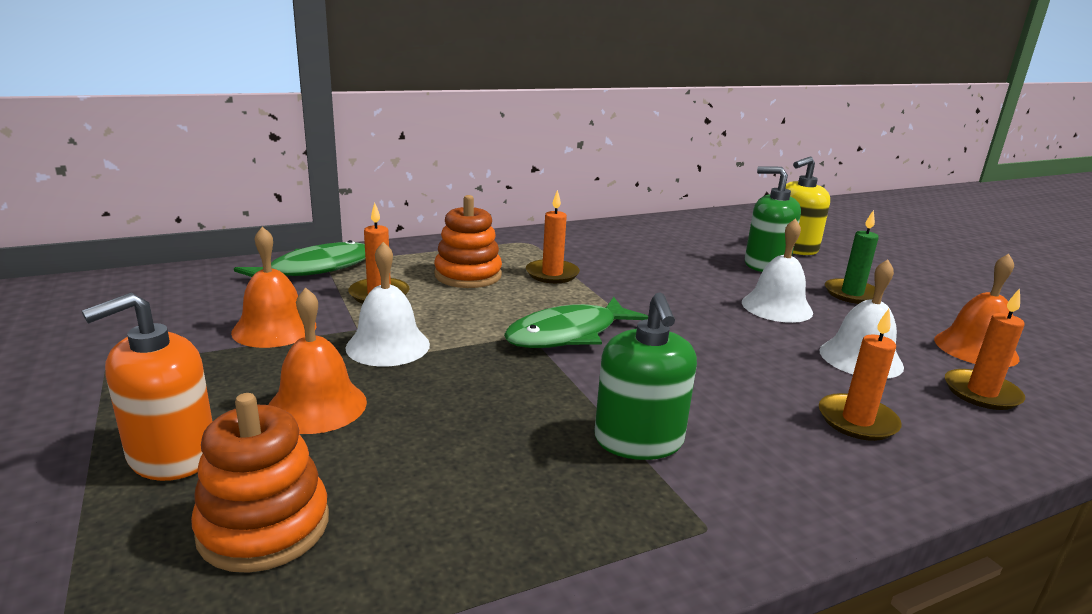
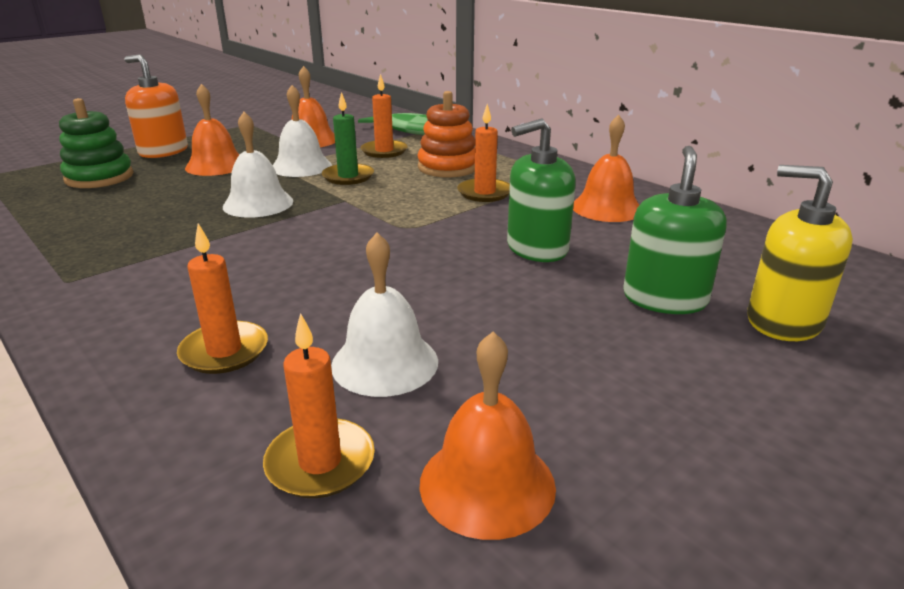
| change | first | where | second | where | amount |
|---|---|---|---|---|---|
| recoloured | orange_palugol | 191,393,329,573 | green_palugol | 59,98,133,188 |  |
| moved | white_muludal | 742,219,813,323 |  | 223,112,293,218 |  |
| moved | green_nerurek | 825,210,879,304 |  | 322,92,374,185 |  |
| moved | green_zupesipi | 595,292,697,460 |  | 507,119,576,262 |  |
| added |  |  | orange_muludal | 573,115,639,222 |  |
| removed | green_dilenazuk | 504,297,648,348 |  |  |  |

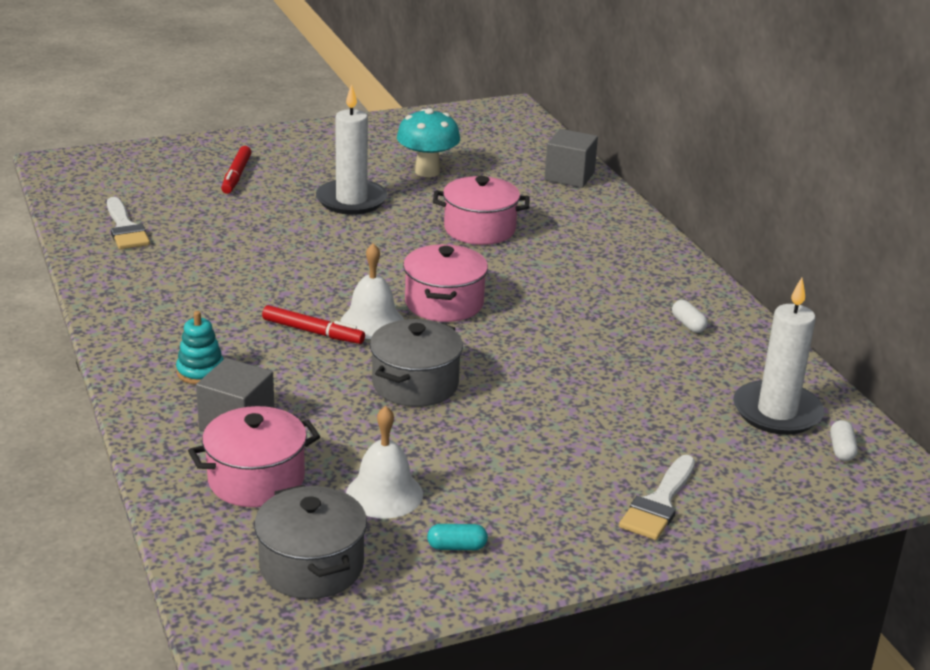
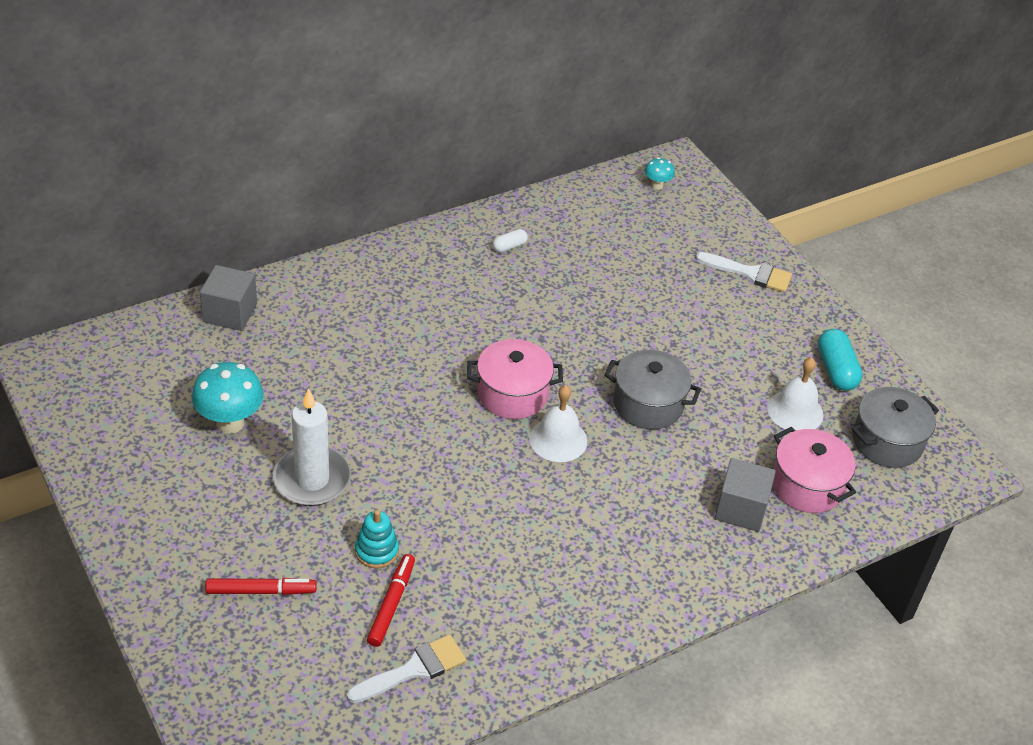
| change | first | where | second | where | amount |
|---|---|---|---|---|---|
| moved | turquoise_palugol | 176,311,224,385 |  | 355,510,399,568 |  |
| moved | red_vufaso | 262,305,365,344 |  | 367,554,415,647 |  |
| replaced | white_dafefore | 830,420,858,461 | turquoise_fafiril | 645,157,675,190 |  |
| resized | turquoise_dafefore | 427,524,488,550 |  | 818,329,863,391 | x1.79 |
| removed | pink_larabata | 433,176,530,245 |  |  |  |
| removed | white_nerurek | 733,277,824,435 |  |  |  |

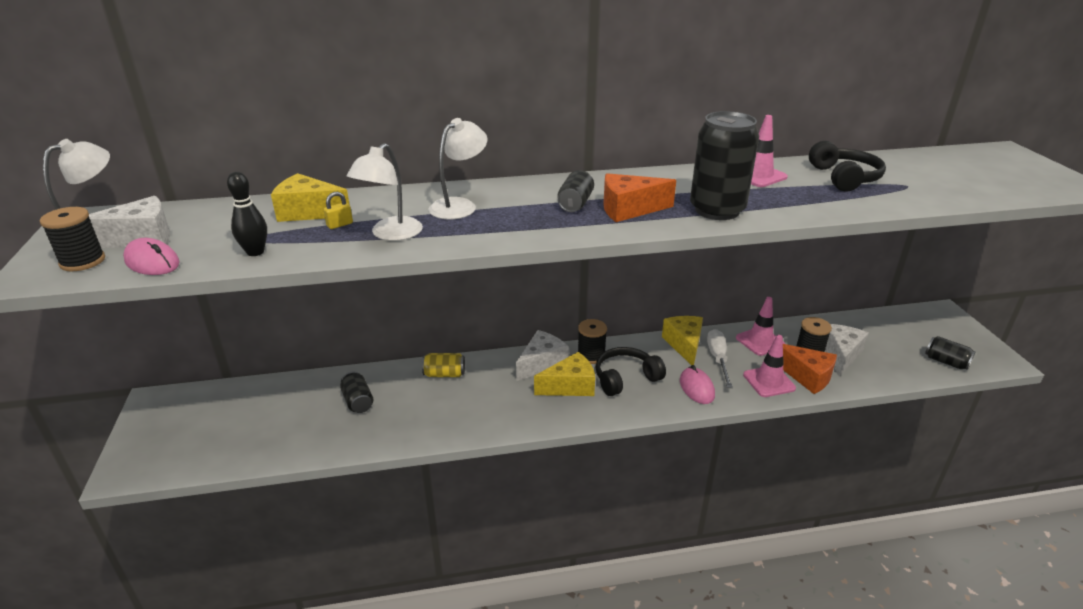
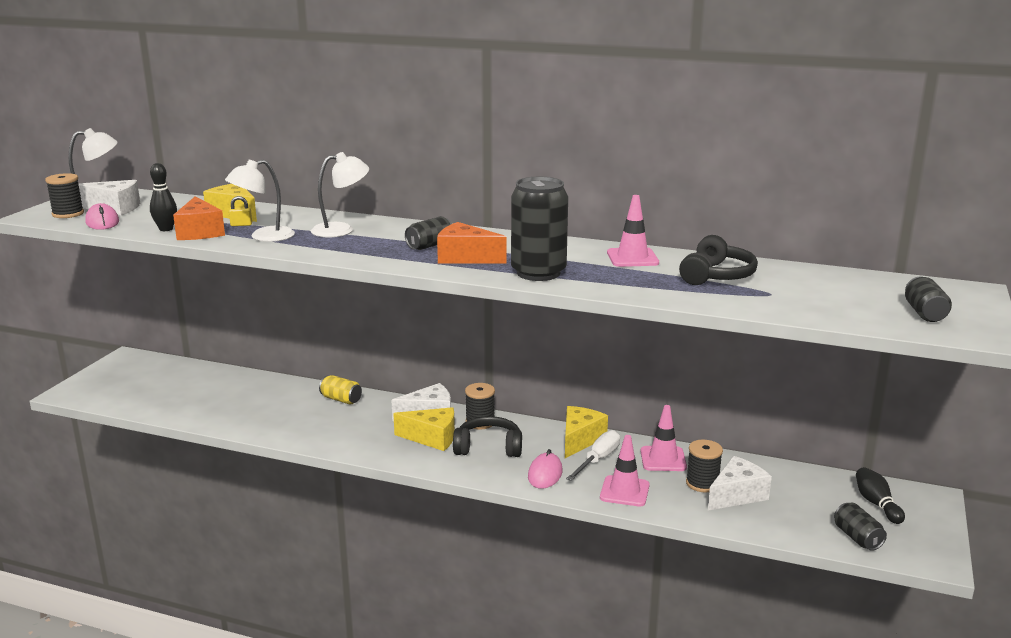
| change | first | where | second | where | amount |
|---|---|---|---|---|---|
| moved | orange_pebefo | 783,344,837,394 |  | 173,196,225,240 |  |
| added |  |  | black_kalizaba | 856,467,905,524 |  |
| moved | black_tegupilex | 340,372,374,413 |  | 905,277,952,322 |  |

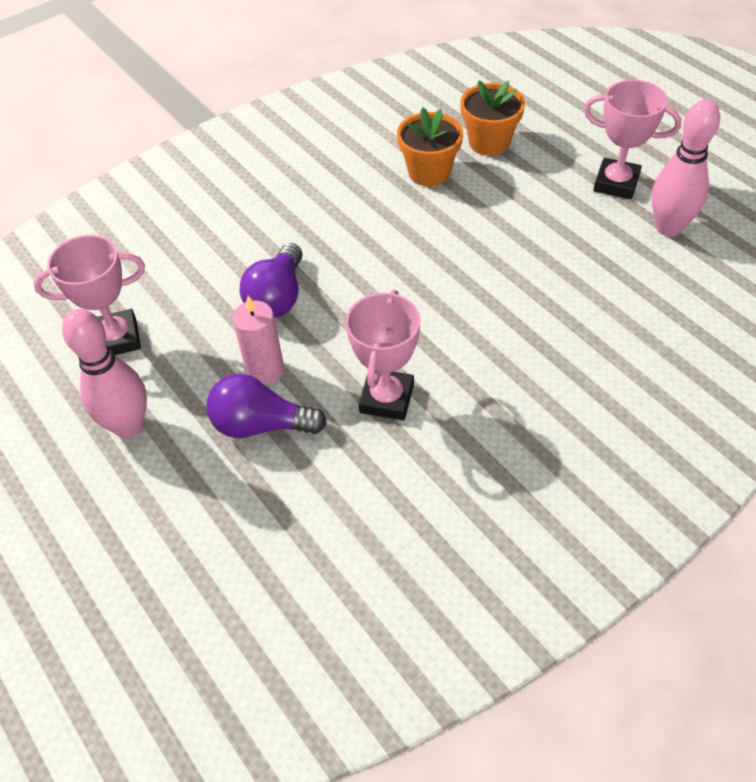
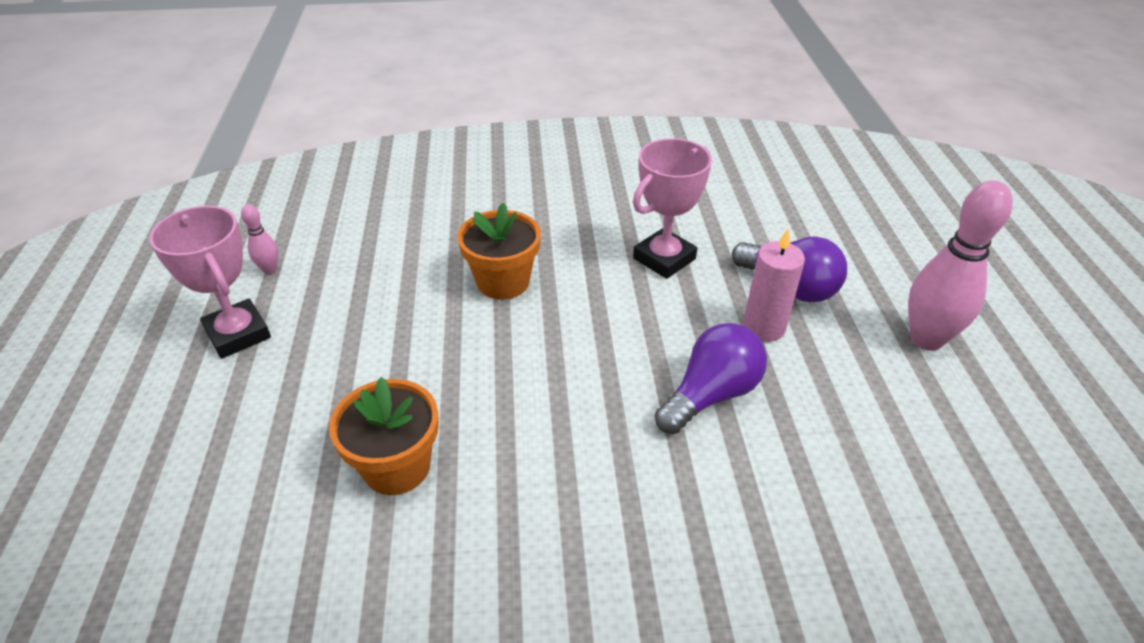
| change | first | where | second | where | amount |
|---|---|---|---|---|---|
| resized | pink_kalizaba | 652,100,720,237 |  | 241,204,279,275 | x0.47 |
| moved | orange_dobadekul | 460,81,525,156 |  | 457,203,541,299 |  |
| removed | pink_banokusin | 33,235,145,355 |  |  |  |

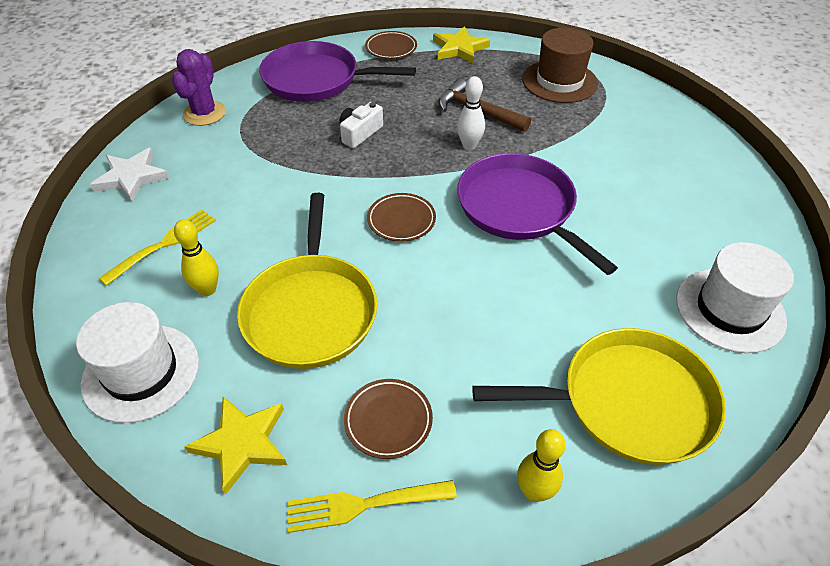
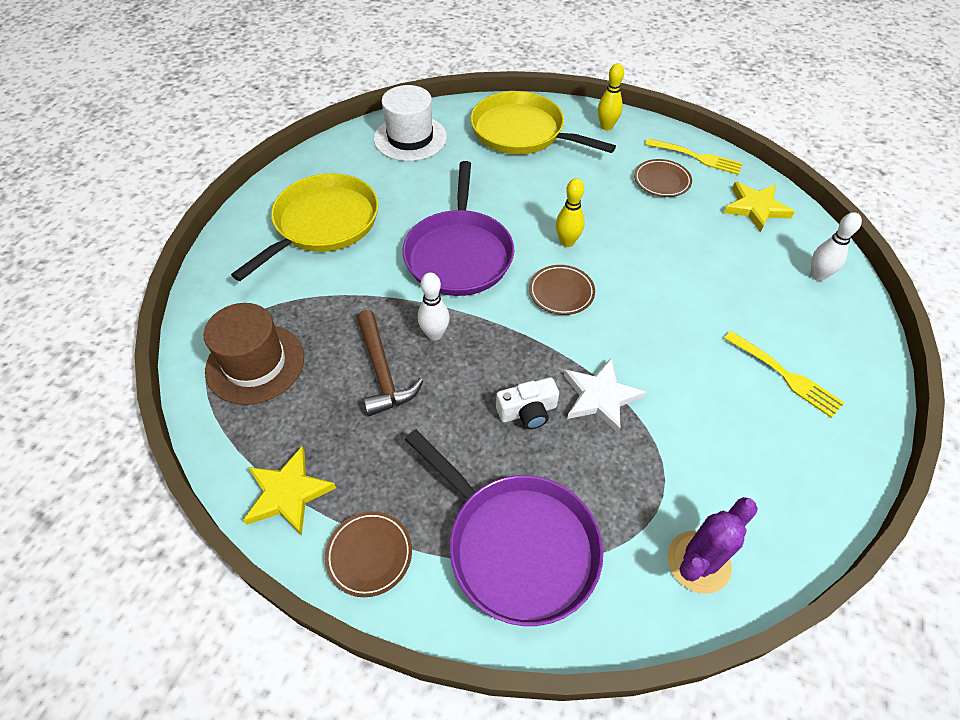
| change | first | where | second | where | amount |
|---|---|---|---|---|---|
| moved | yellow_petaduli | 237,193,377,369 |  | 231,173,378,281 |  |
| moved | yellow_kalizaba | 174,219,219,296 |  | 556,178,585,247 |  |
| moved | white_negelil | 90,148,169,202 |  | 564,358,646,434 |  |
| turned | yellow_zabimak | 99,209,216,286 |  | 724,331,844,418 | 120 degrees counterclockwise |
| replaced | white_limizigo | 76,302,199,423 | white_kalizaba | 811,212,862,281 |  |

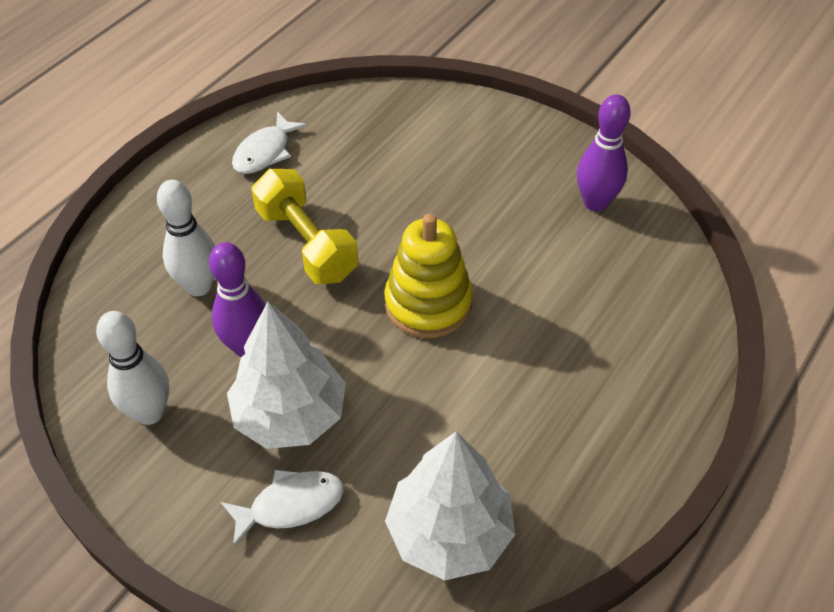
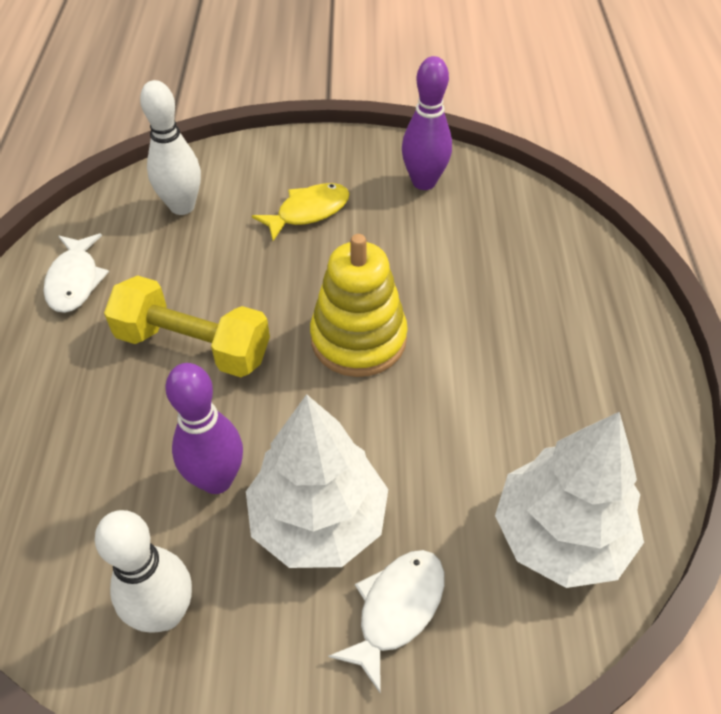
| change | first | where | second | where | amount |
|---|---|---|---|---|---|
| moved | white_kalizaba | 157,180,215,296 |  | 140,80,201,215 |  |
| added |  |  | yellow_dilenazuk | 252,183,350,241 |  |

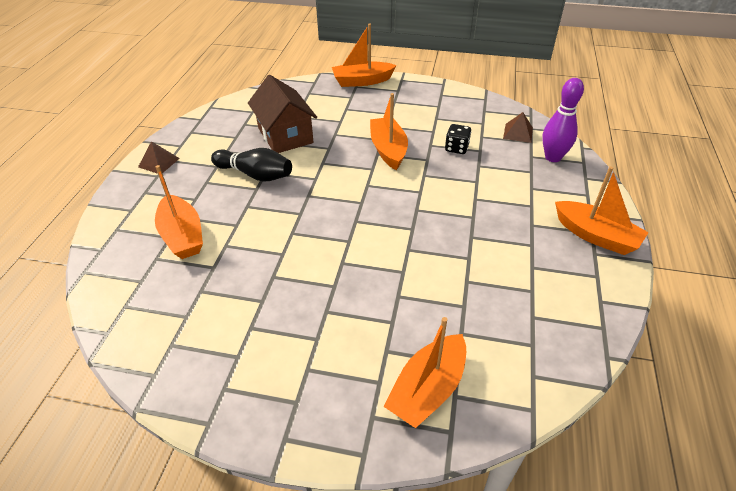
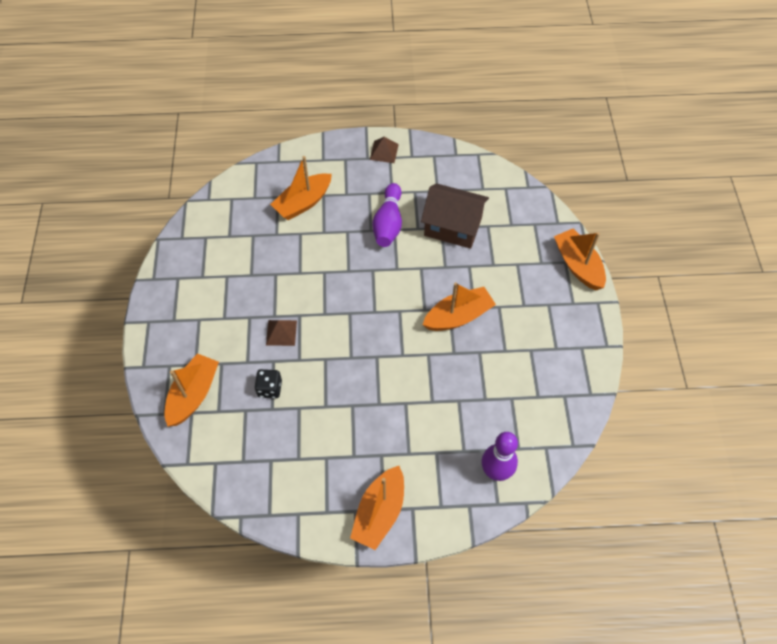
| change | first | where | second | where | amount |
|---|---|---|---|---|---|
| turned | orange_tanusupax | 383,317,466,428 |  | 165,353,219,427 | 90 degrees clockwise |
| moved | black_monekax | 445,124,471,154 |  | 254,369,282,398 |  |
| moved | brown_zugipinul | 503,112,533,143 |  | 266,320,297,346 |  |
| recoloured | black_kalizaba | 211,148,292,181 | purple_kalizaba | 372,183,402,247 |  |
| turned | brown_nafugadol | 248,75,317,153 |  | 421,183,489,249 | 60 degrees clockwise |

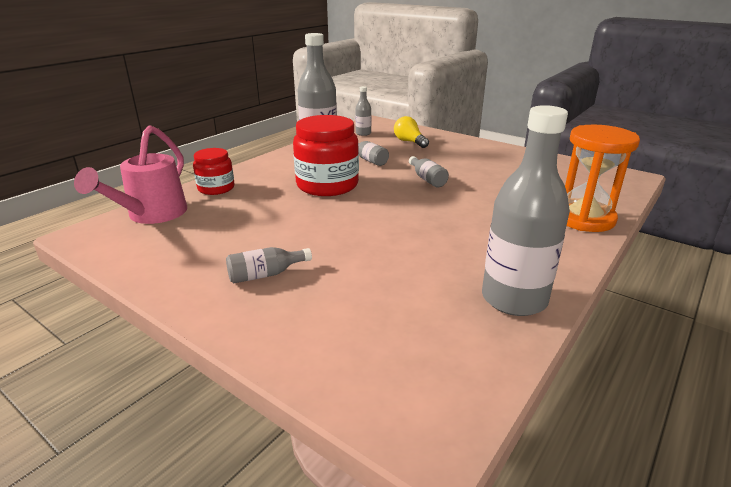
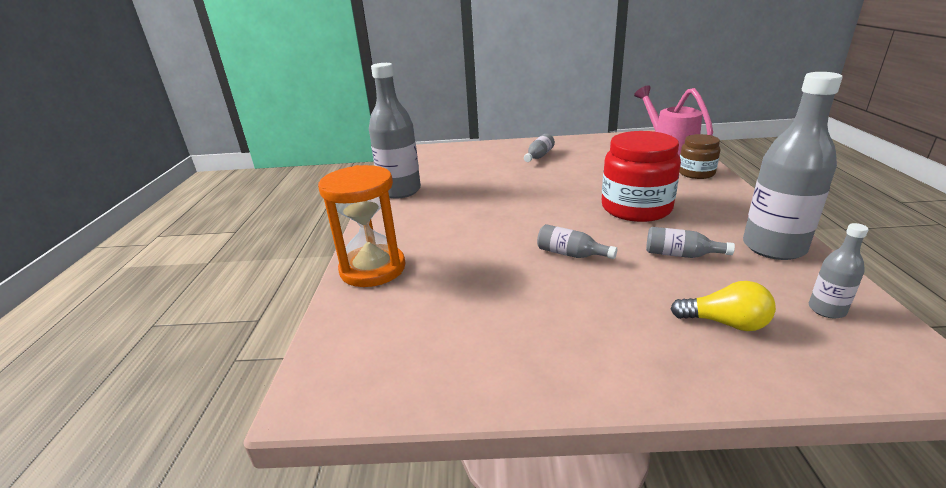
| change | first | where | second | where | amount |
|---|---|---|---|---|---|
| recoloured | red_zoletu | 193,148,234,195 | brown_zoletu | 679,134,720,179 |  |

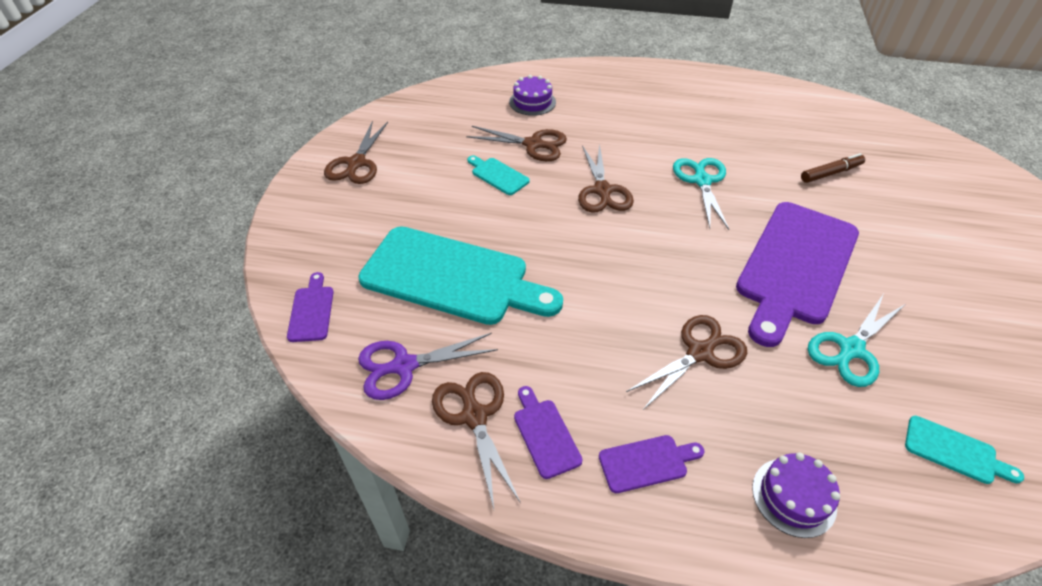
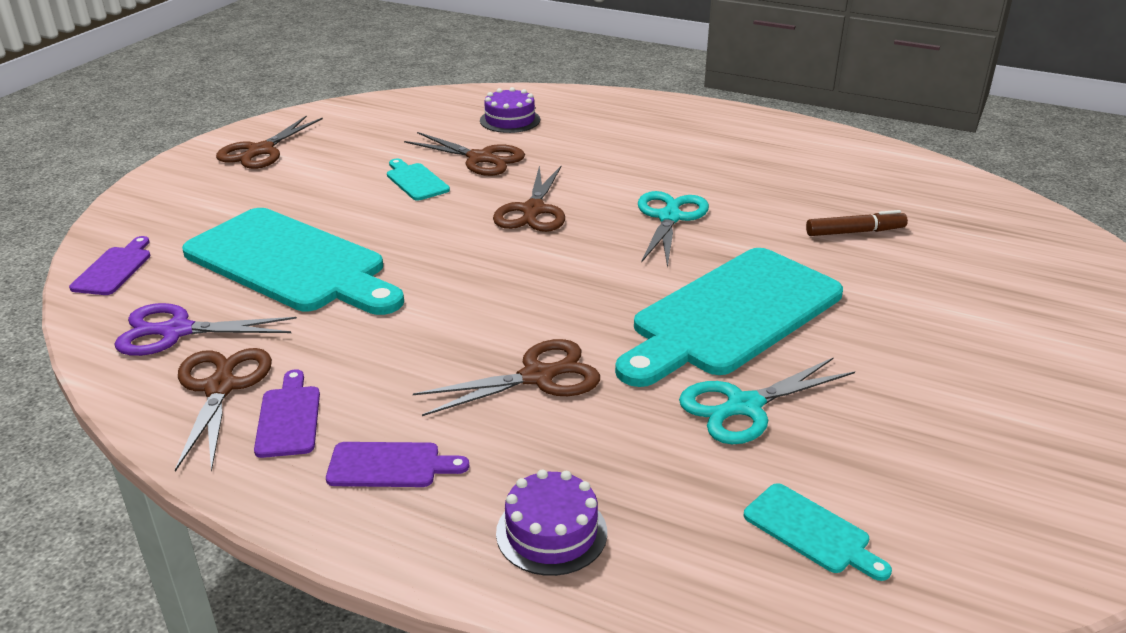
| change | first | where | second | where | amount |
|---|---|---|---|---|---|
| recoloured | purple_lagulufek | 736,202,859,347 | turquoise_lagulufek | 615,248,843,387 |  |

